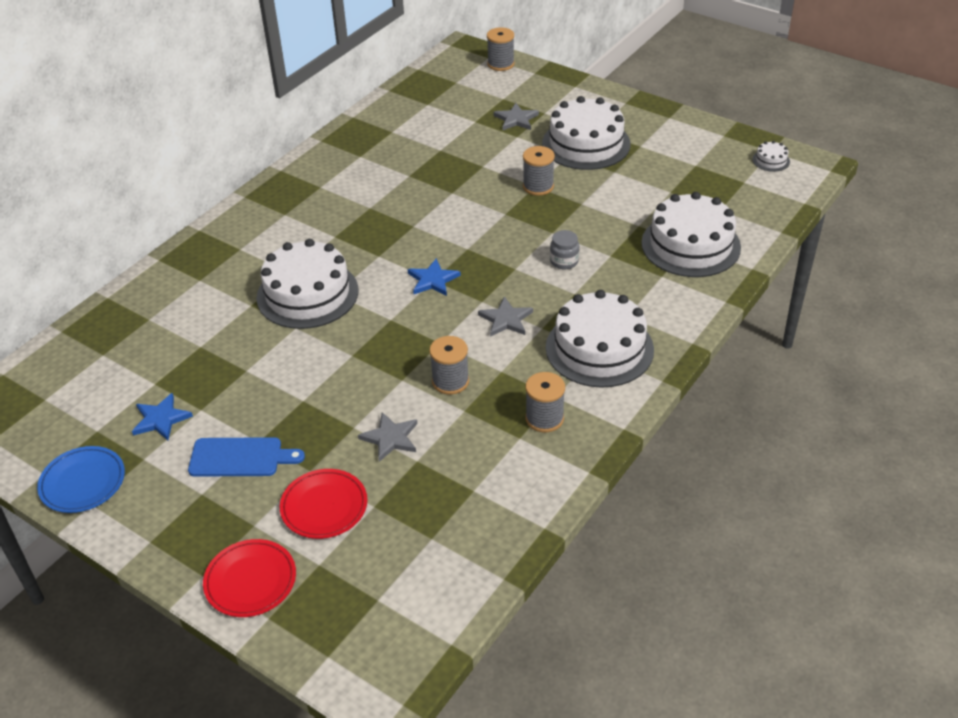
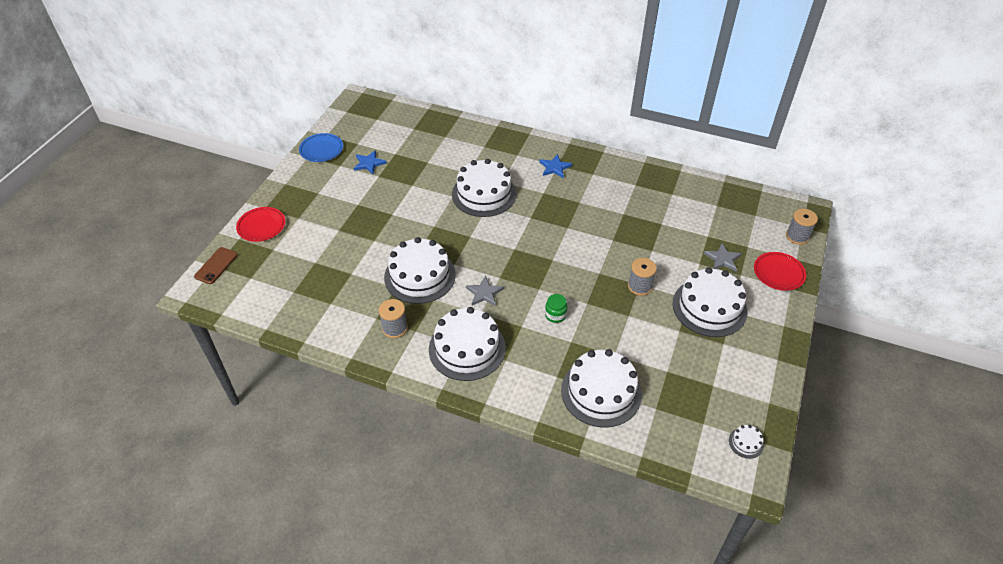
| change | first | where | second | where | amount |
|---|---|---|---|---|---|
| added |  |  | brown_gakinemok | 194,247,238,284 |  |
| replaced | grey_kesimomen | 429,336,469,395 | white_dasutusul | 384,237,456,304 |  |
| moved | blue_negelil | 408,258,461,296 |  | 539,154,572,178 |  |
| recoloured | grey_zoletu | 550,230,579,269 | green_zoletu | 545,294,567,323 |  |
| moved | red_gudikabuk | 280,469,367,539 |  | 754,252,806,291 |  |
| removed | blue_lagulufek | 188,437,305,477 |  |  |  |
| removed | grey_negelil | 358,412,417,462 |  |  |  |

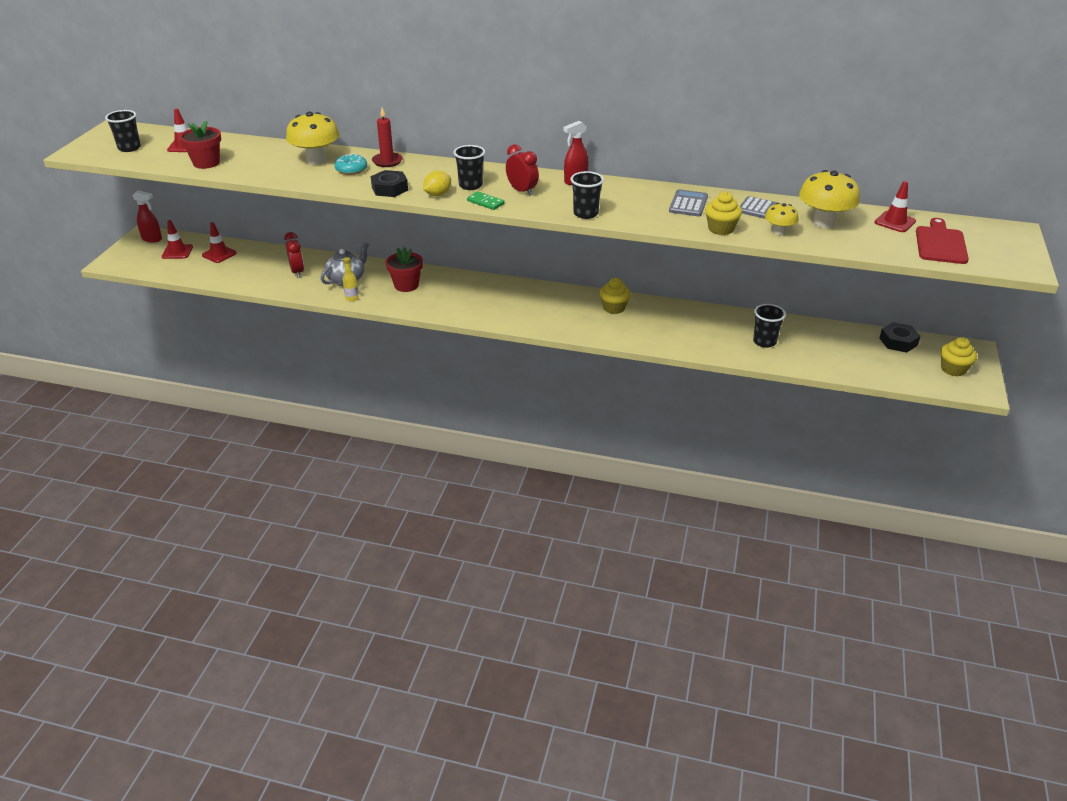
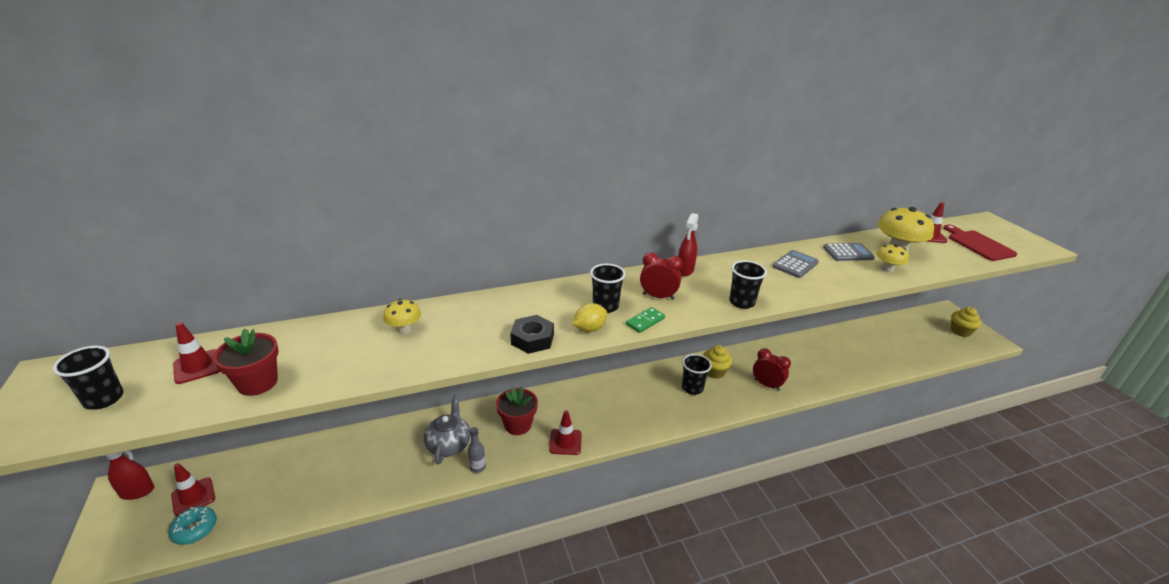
| change | first | where | second | where | amount |
|---|---|---|---|---|---|
| moved | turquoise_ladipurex | 334,153,367,175 |  | 169,506,217,545 |  |
| resized | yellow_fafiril | 286,112,339,165 |  | 383,299,421,334 | x0.55 |
| recoloured | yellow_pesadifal | 343,257,359,301 | grey_pesadifal | 468,427,486,473 |  |
| moved | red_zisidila | 202,222,237,263 |  | 549,410,582,455 |  |
| turned | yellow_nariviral | 423,171,451,196 |  | 573,303,607,332 | 45 degrees clockwise |
| turned | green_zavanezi | 467,191,504,210 |  | 626,307,665,333 | 45 degrees counterclockwise |
| moved | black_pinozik | 753,304,786,348 |  | 682,354,712,395 |  |
| moved | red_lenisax | 284,232,304,278 |  | 753,348,791,391 |  |
| turned | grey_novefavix | 669,189,708,216 |  | 772,250,819,278 | 60 degrees clockwise |
| removed | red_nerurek | 372,107,403,167 |  |  |  |
| removed | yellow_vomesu | 705,192,742,235 |  |  |  |
| removed | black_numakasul | 879,322,921,353 |  |  |  |

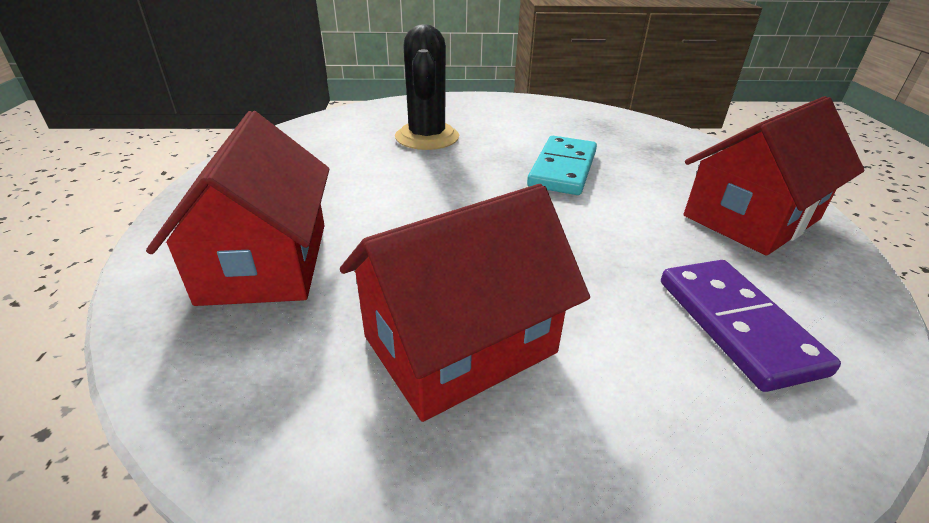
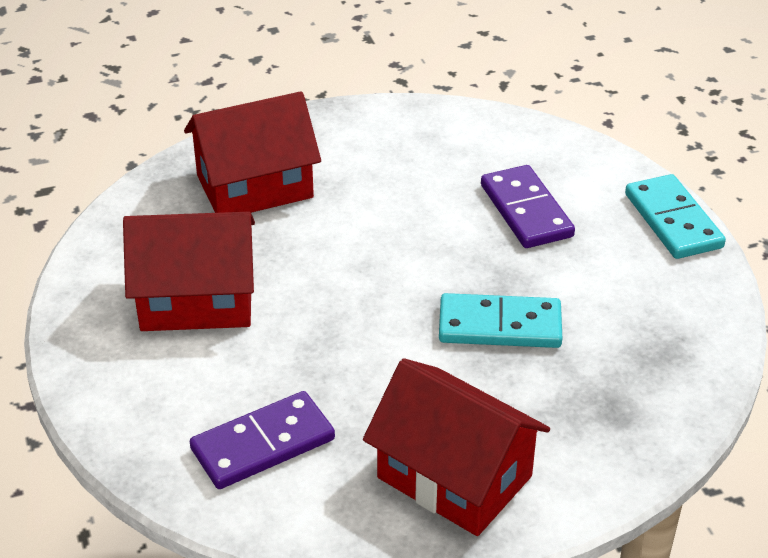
| change | first | where | second | where | amount |
|---|---|---|---|---|---|
| turned | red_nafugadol | 340,184,590,422 |  | 123,212,255,331 | 45 degrees counterclockwise |
| replaced | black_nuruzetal | 395,24,459,150 | purple_zavanezi | 481,165,575,248 |  |
| added |  |  | turquoise_zavanezi | 625,174,726,259 |  |

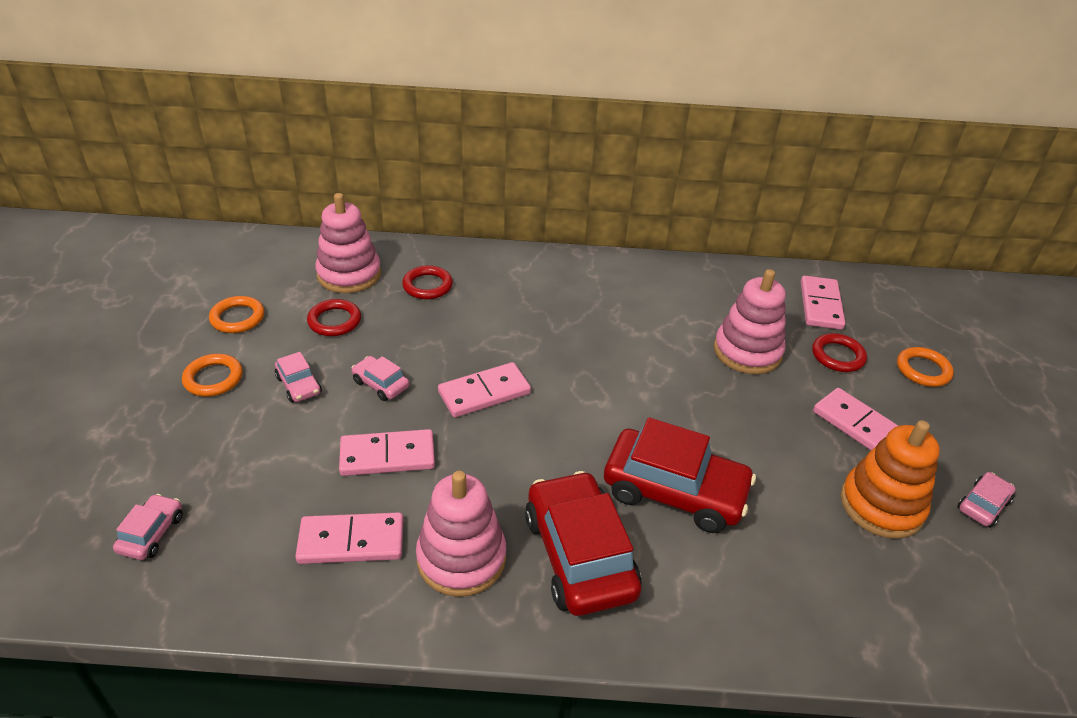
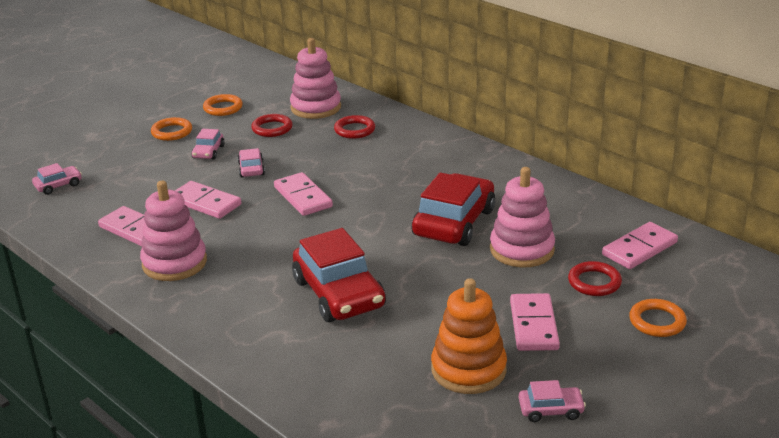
| change | first | where | second | where | amount |
|---|---|---|---|---|---|
| turned | pink_zavanezi | 438,362,531,418 |  | 274,172,333,216 | 45 degrees clockwise |
| moved | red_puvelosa | 525,471,641,616 |  | 412,172,495,246 |  |

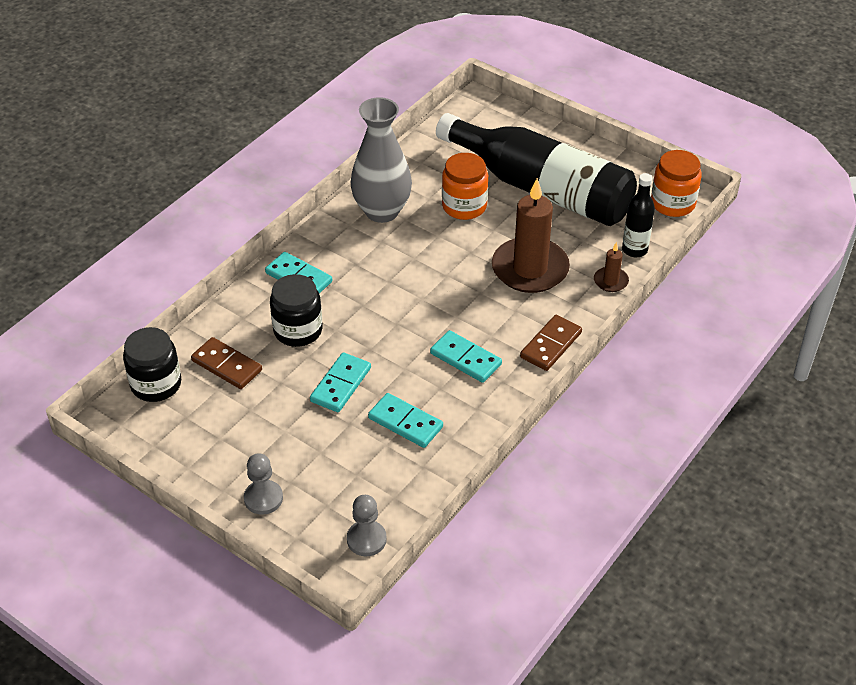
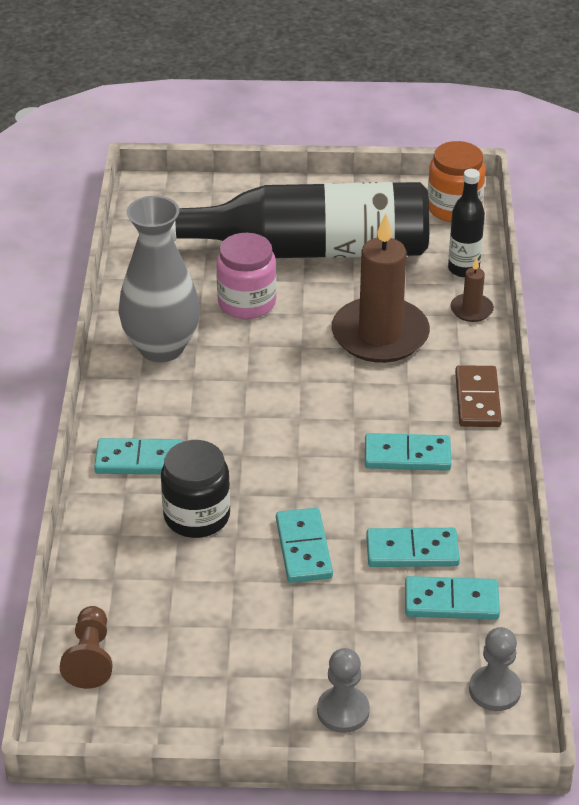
| change | first | where | second | where | amount |
|---|---|---|---|---|---|
| replaced | black_zoletu | 123,327,181,402 | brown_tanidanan | 60,606,113,689 |  |
| recoloured | orange_zoletu | 442,153,488,220 | pink_zoletu | 216,233,277,319 |  |
| added |  |  | turquoise_zavanezi | 405,576,500,620 |  |
| removed | brown_zavanezi | 191,337,262,389 |  |  |  |

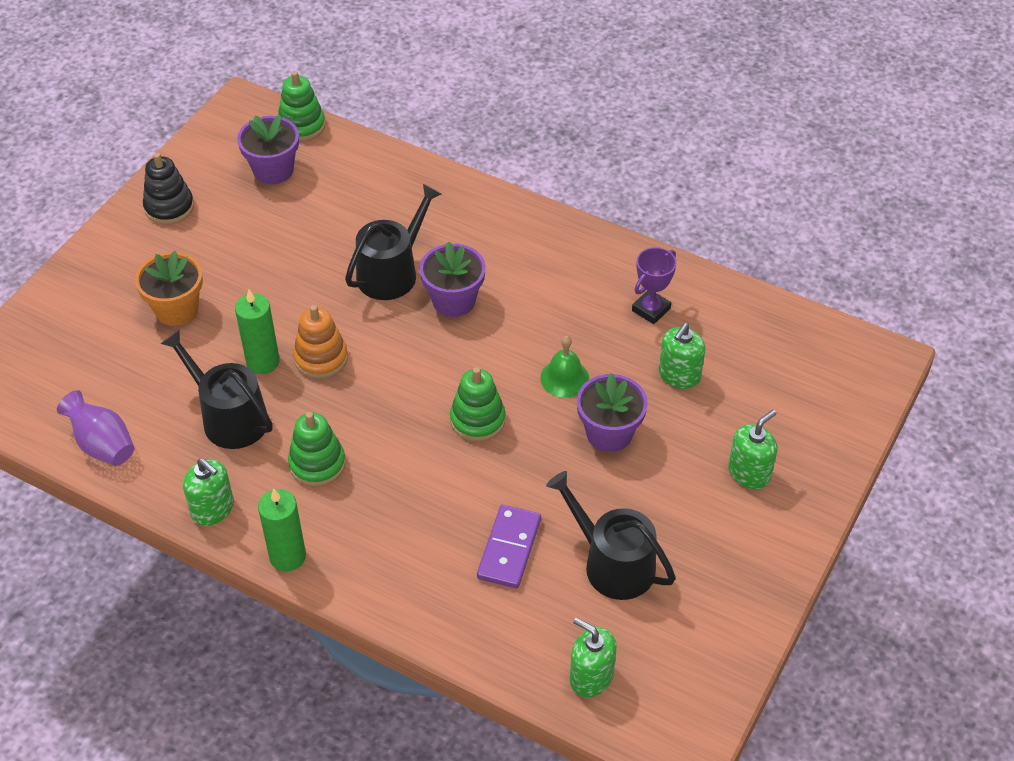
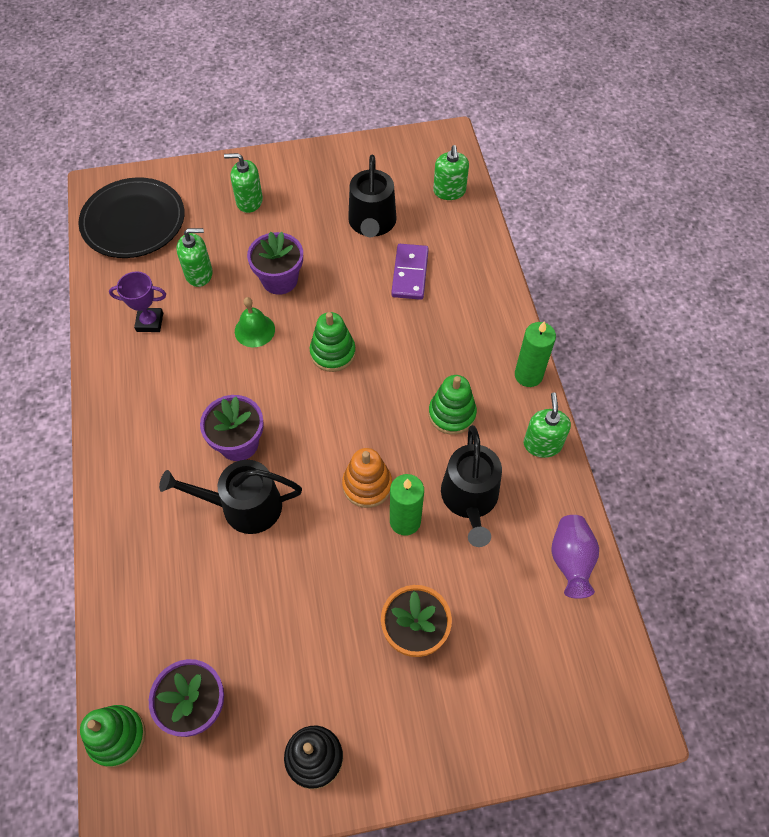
| change | first | where | second | where | amount |
|---|---|---|---|---|---|
| added |  |  | black_gudikabuk | 79,177,184,258 |  |
| turned | purple_zavanezi | 477,505,541,588 |  | 391,244,429,300 | 60 degrees counterclockwise |

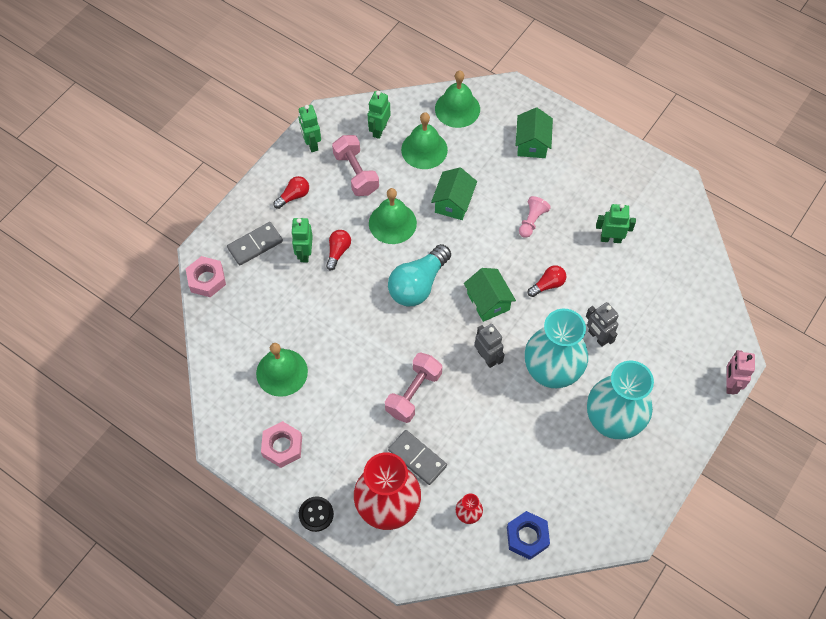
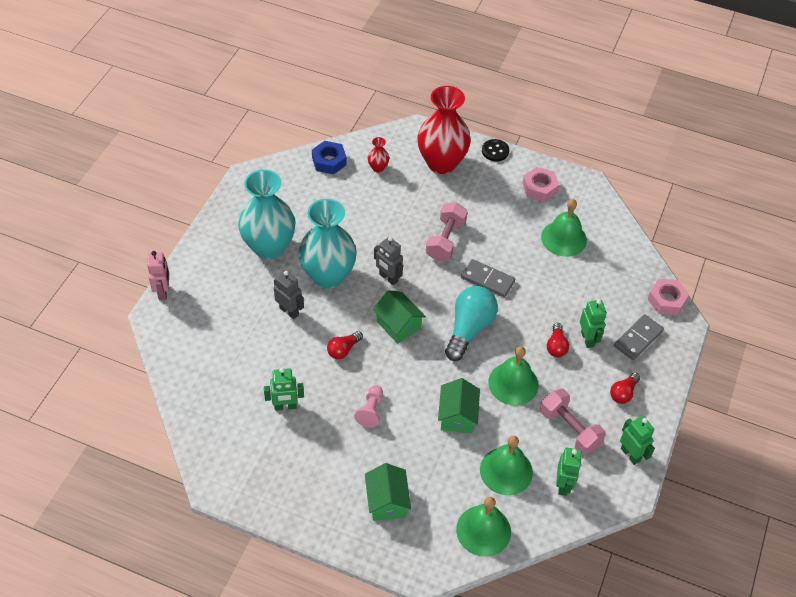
| change | first | where | second | where | amount |
|---|---|---|---|---|---|
| moved | grey_zavanezi | 388,430,447,485 |  | 461,259,515,297 |  |

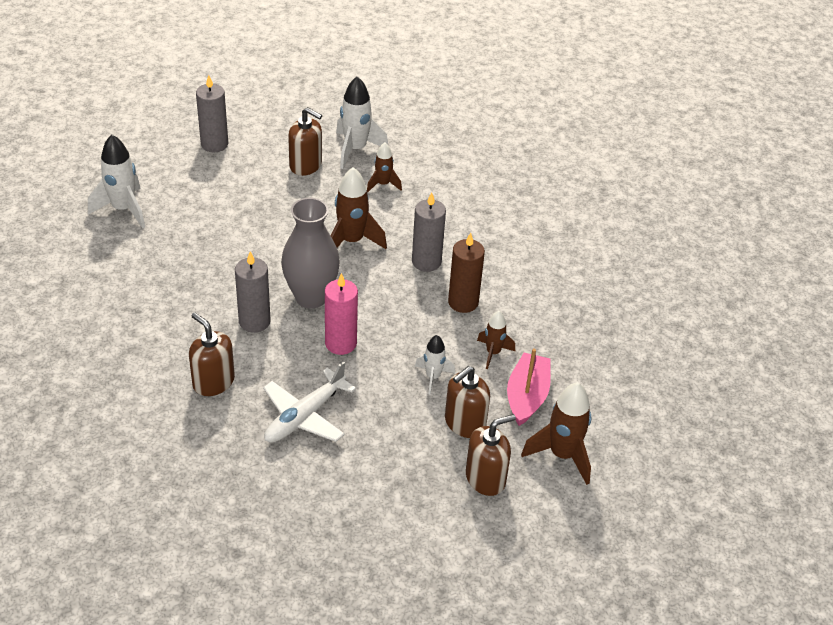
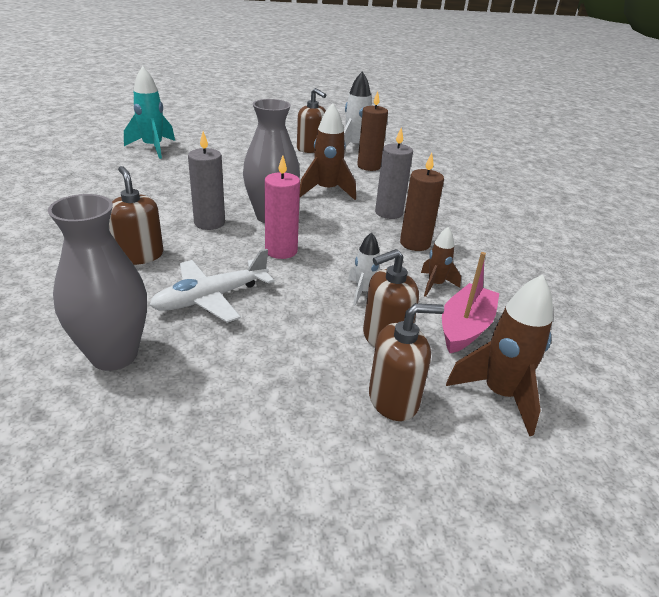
| change | first | where | second | where | amount |
|---|---|---|---|---|---|
| added |  |  | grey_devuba | 48,194,147,371 |  |
| recoloured | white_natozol | 88,135,145,228 | turquoise_natozol | 124,66,175,159 |  |
| replaced | brown_natozol | 367,143,402,192 | brown_nerurek | 357,91,388,171 |  |
| removed | grey_nerurek | 196,75,228,152 |  |  |  |

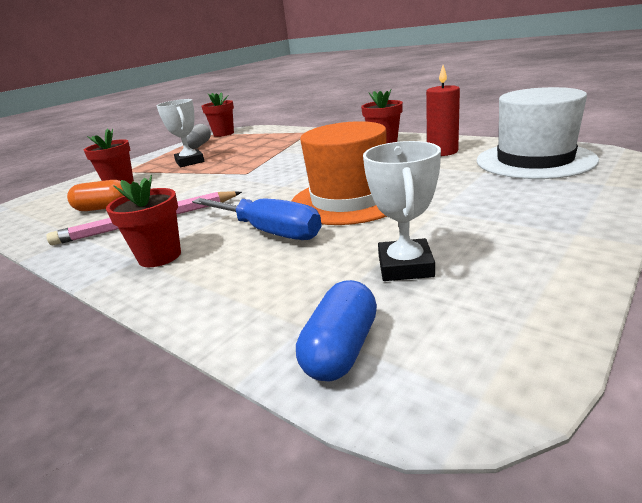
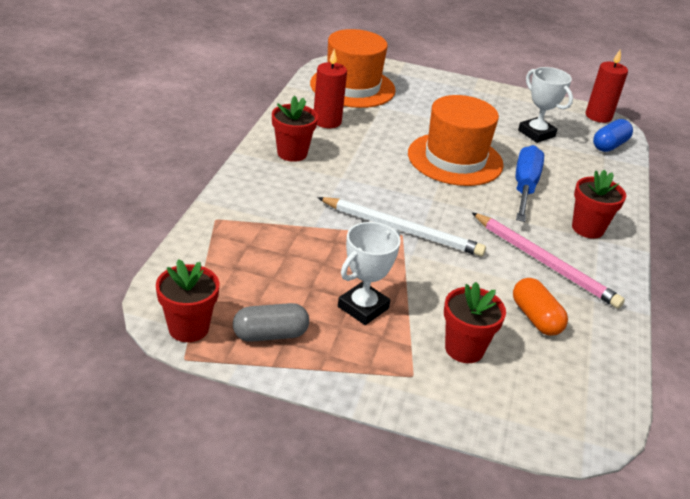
| change | first | where | second | where | amount |
|---|---|---|---|---|---|
| recoloured | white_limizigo | 477,87,599,179 | orange_limizigo | 310,29,396,108 |  |
| added |  |  | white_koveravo | 317,197,486,257 |  |
| turned | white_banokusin | 363,141,441,281 |  | 518,67,573,143 | 75 degrees clockwise |
| added |  |  | red_nerurek | 586,50,628,123 |  |
| turned | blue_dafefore | 296,280,377,381 |  | 593,119,633,152 | 45 degrees counterclockwise |

